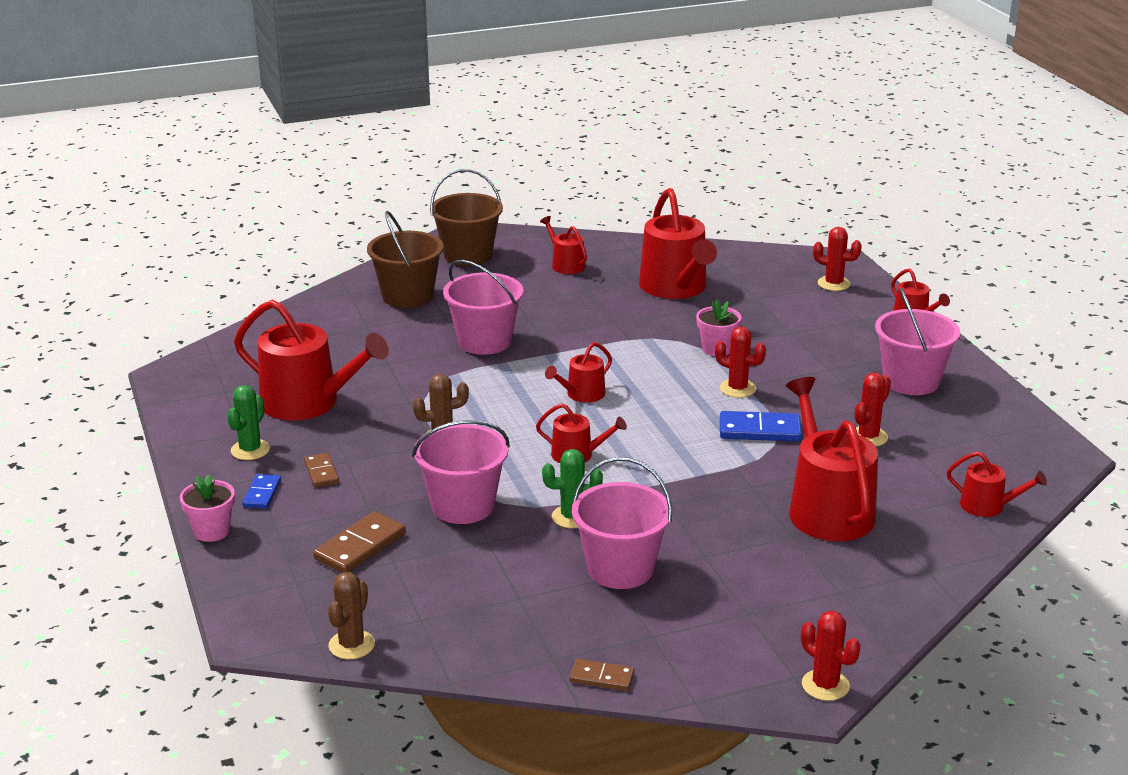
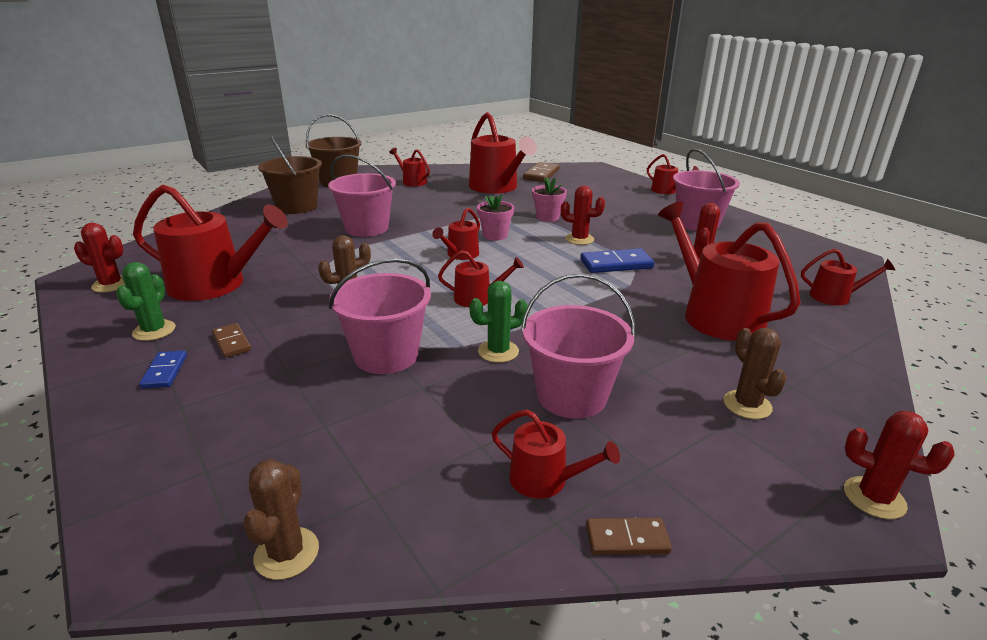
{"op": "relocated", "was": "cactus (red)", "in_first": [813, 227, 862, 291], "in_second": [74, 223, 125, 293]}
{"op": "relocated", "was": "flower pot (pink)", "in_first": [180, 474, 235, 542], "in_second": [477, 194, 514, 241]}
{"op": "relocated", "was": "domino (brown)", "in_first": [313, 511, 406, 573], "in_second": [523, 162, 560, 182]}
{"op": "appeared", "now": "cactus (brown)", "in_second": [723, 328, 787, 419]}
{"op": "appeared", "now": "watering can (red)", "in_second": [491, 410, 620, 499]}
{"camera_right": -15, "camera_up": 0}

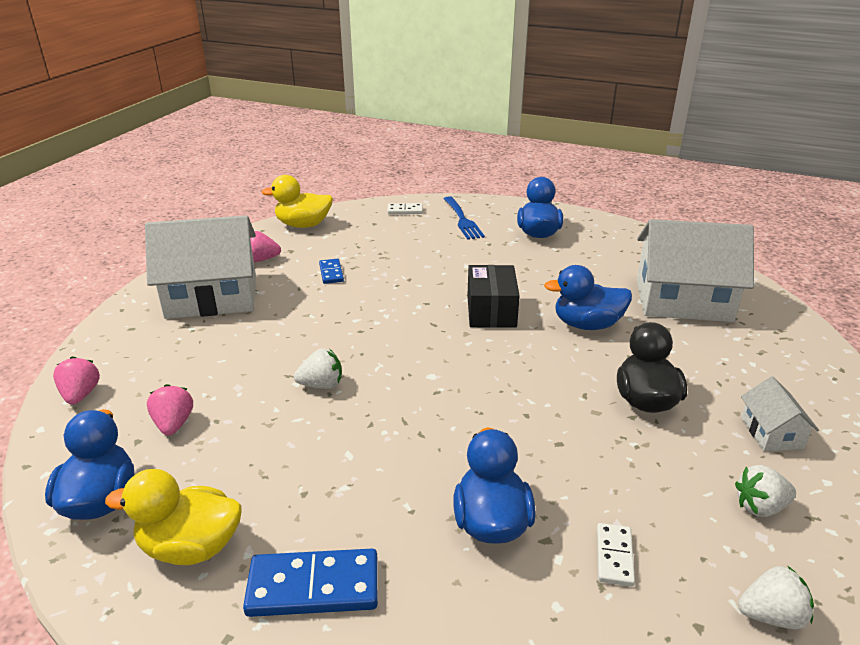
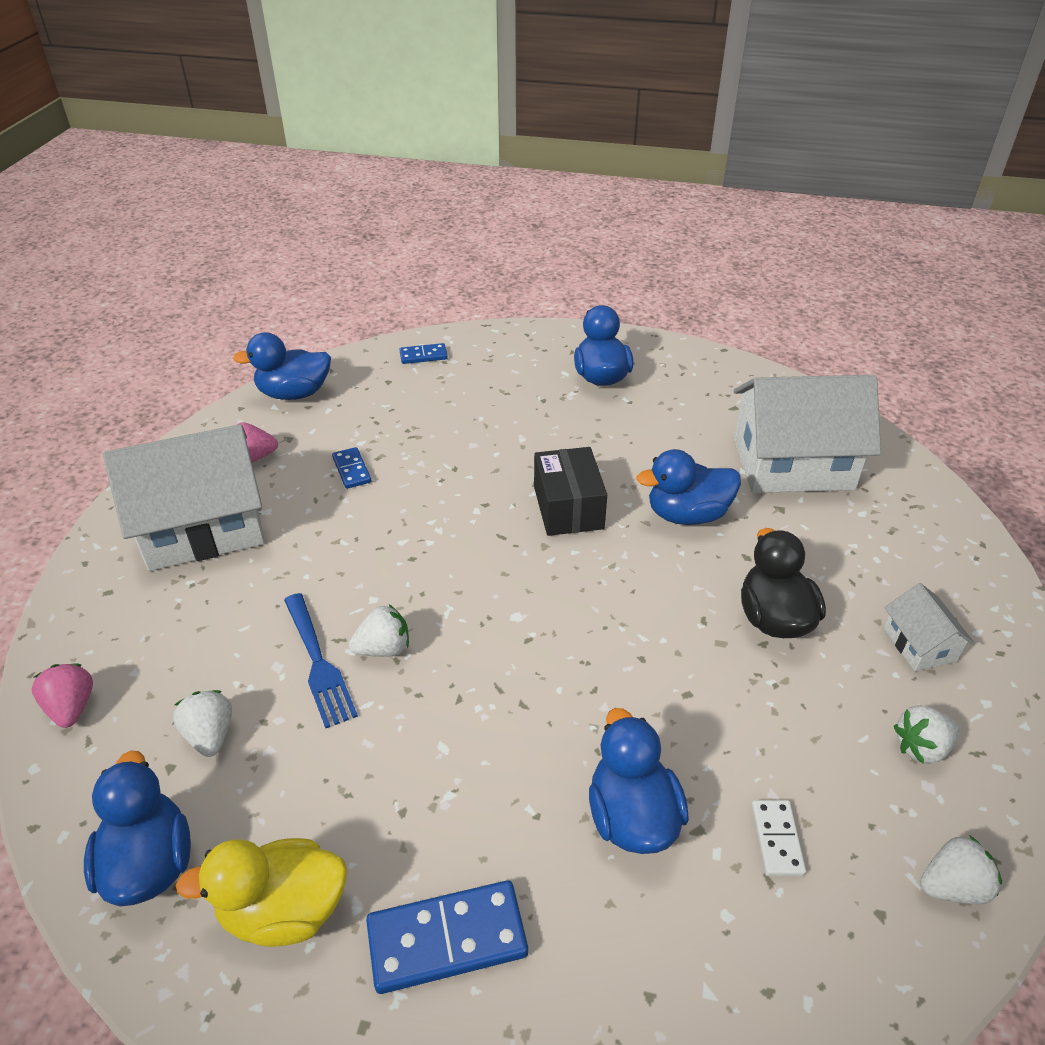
{"op": "colour", "was": "duck (yellow)", "now": "duck (blue)", "in_first": [261, 175, 333, 228], "in_second": [233, 332, 331, 400]}
{"op": "relocated", "was": "fork (blue)", "in_first": [443, 196, 485, 240], "in_second": [284, 593, 358, 728]}
{"op": "colour", "was": "domino (white)", "now": "domino (blue)", "in_first": [387, 203, 423, 214], "in_second": [399, 343, 448, 364]}
{"op": "colour", "was": "strawberry (pink)", "now": "strawberry (white)", "in_first": [147, 384, 193, 436], "in_second": [173, 690, 232, 757]}
{"camera_right": -10, "camera_up": 10}

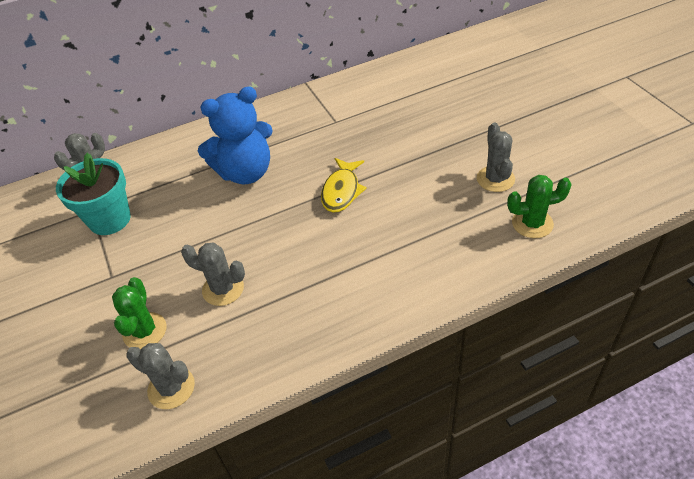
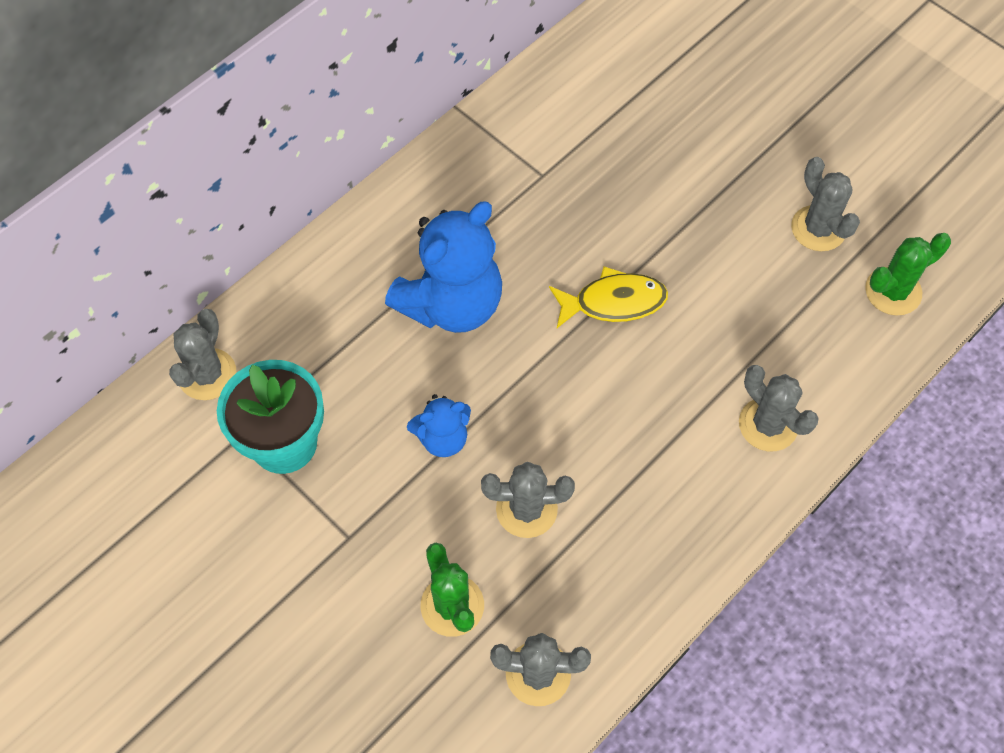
{"op": "spun", "was": "fish (yellow)", "in_first": [321, 158, 367, 213], "in_second": [549, 267, 668, 328], "clockwise": -90}
{"op": "appeared", "now": "cactus (grey)", "in_second": [739, 365, 819, 451]}
{"op": "appeared", "now": "teddy bear (blue)", "in_second": [407, 394, 471, 457]}
{"camera_right": -25, "camera_up": 15}

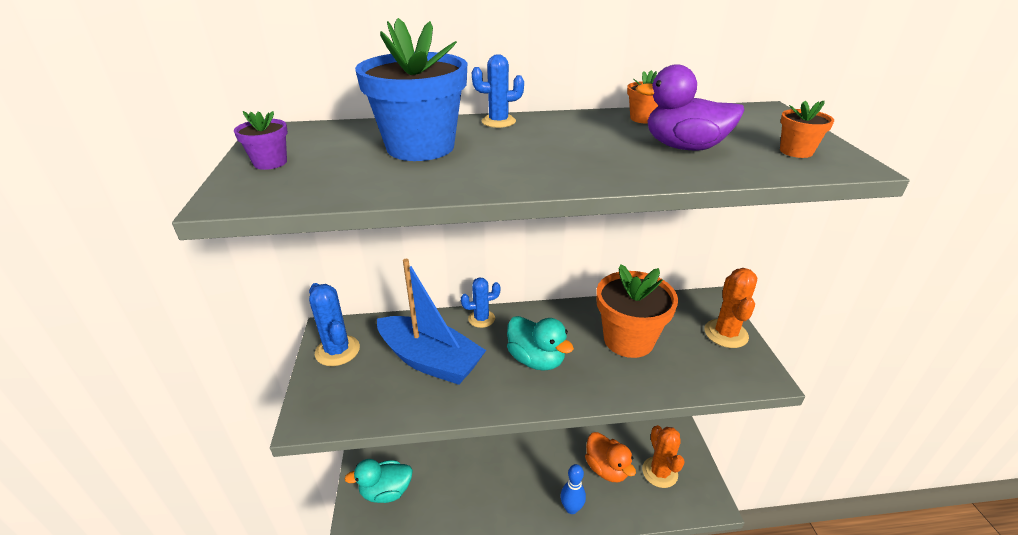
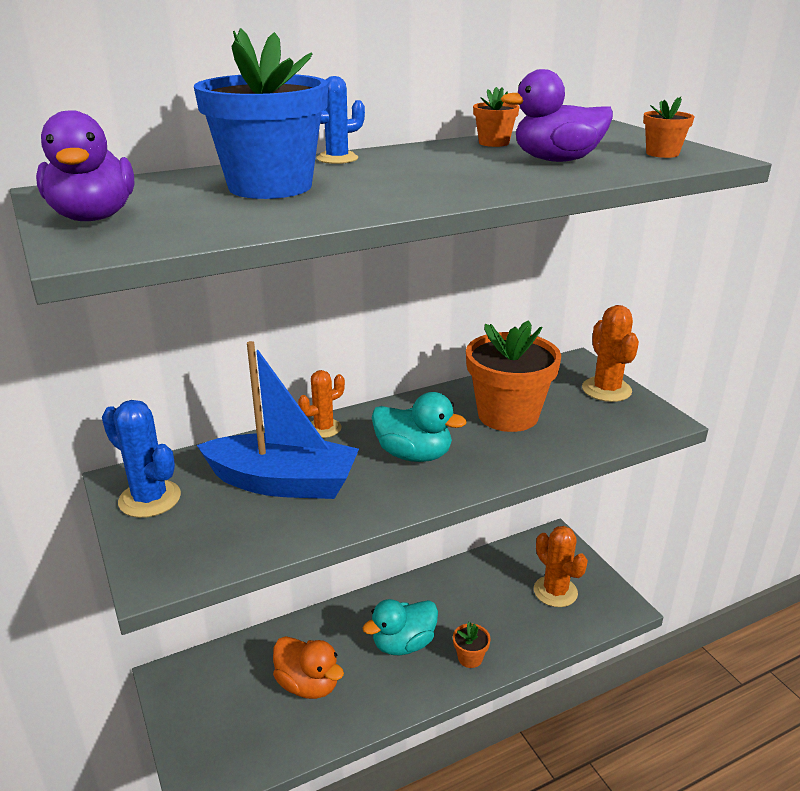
{"op": "exchanged", "was": "flower pot (purple)", "now": "duck (purple)", "in_first": [234, 111, 288, 170], "in_second": [36, 110, 135, 221]}
{"op": "colour", "was": "cactus (blue)", "now": "cactus (orange)", "in_first": [461, 278, 500, 328], "in_second": [298, 370, 345, 438]}
{"op": "relocated", "was": "duck (orange)", "in_first": [585, 432, 636, 482], "in_second": [273, 636, 344, 699]}
{"op": "relocated", "was": "duck (turquoise)", "in_first": [344, 459, 413, 503], "in_second": [363, 599, 438, 655]}
{"op": "exchanged", "was": "bowling pin (blue)", "now": "flower pot (orange)", "in_first": [560, 464, 586, 514], "in_second": [453, 622, 491, 668]}
{"camera_right": -20, "camera_up": -5}

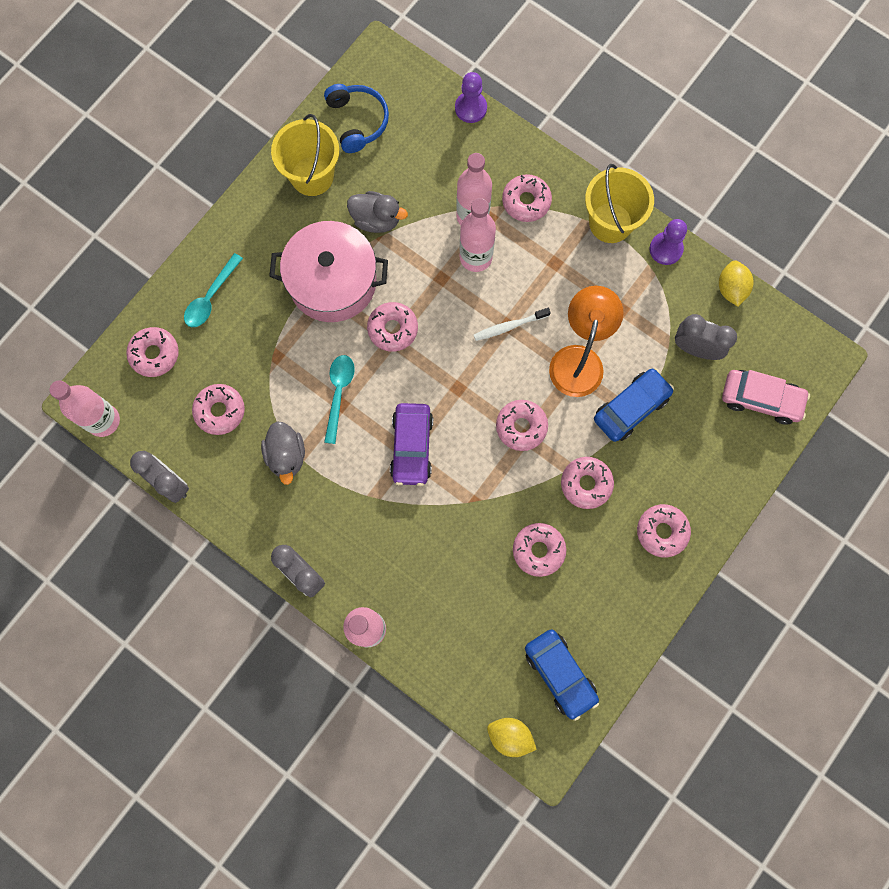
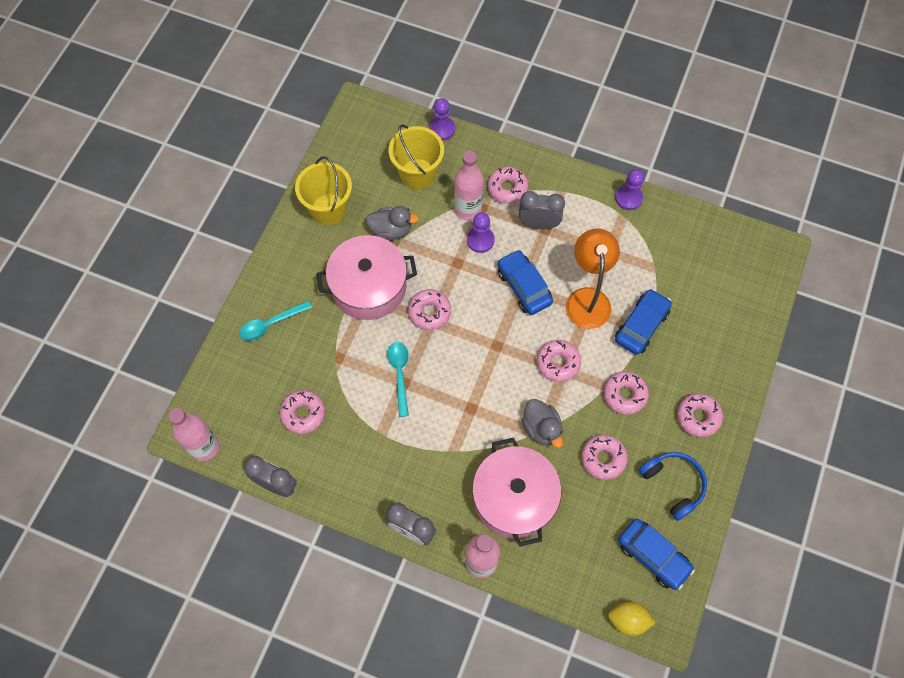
{"op": "relocated", "was": "headphones (blue)", "in_first": [324, 84, 389, 153], "in_second": [639, 452, 707, 521]}
{"op": "relocated", "was": "bucket (yellow)", "in_first": [585, 164, 654, 243], "in_second": [389, 124, 444, 190]}
{"op": "exchanged", "was": "bottle (pink)", "now": "pawn (purple)", "in_first": [459, 198, 496, 272], "in_second": [467, 212, 494, 253]}
{"op": "spun", "was": "spoon (turquoise)", "in_first": [184, 253, 243, 327], "in_second": [239, 301, 312, 341], "clockwise": 45}
{"op": "missing", "was": "lemon (yellow)", "in_first": [719, 260, 753, 307]}
{"op": "exchanged", "was": "toothbrush (white)", "now": "car (blue)", "in_first": [474, 308, 551, 341], "in_second": [497, 249, 553, 315]}
{"op": "relocated", "was": "clock (grey)", "in_first": [675, 314, 737, 360], "in_second": [519, 191, 565, 229]}
{"op": "missing", "was": "donut (pink)", "in_first": [126, 327, 179, 377]}
{"op": "missing", "was": "car (pink)", "in_first": [722, 370, 810, 425]}
{"op": "missing", "was": "car (purple)", "in_first": [390, 403, 433, 486]}
{"op": "relocated", "was": "duck (grey)", "in_first": [261, 421, 305, 485], "in_second": [522, 399, 563, 448]}
{"op": "appeared", "now": "pot (pink)", "in_second": [472, 438, 561, 547]}
{"camera_right": -15, "camera_up": -10}

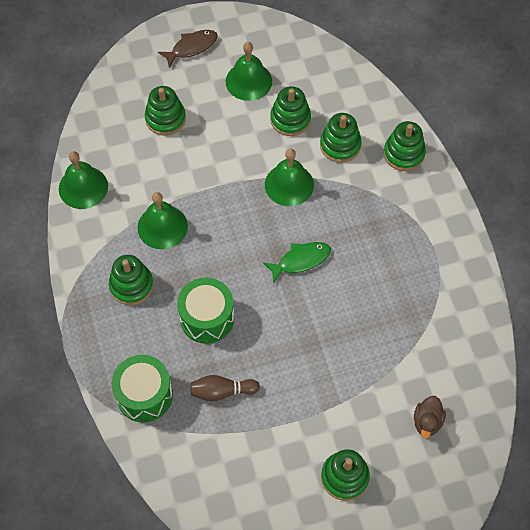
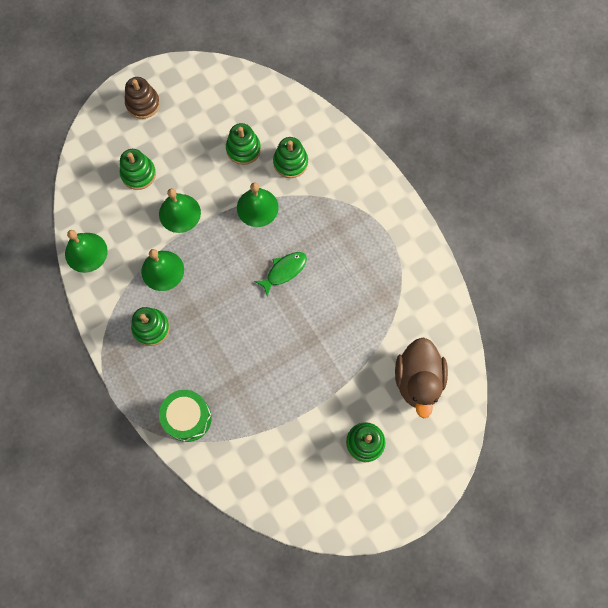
{"op": "exchanged", "was": "fish (brown)", "now": "stacking toy (brown)", "in_first": [158, 30, 218, 68], "in_second": [125, 77, 160, 119]}
{"op": "relocated", "was": "bell (green)", "in_first": [226, 42, 272, 101], "in_second": [159, 188, 201, 233]}
{"op": "missing", "was": "stacking toy (green)", "in_first": [384, 121, 426, 171]}
{"op": "missing", "was": "drum (green)", "in_first": [177, 278, 234, 344]}
{"op": "missing", "was": "bowling pin (brown)", "in_first": [190, 375, 260, 402]}
{"op": "size", "was": "duck (brown)", "in_first": [414, 396, 446, 439], "in_second": [395, 337, 448, 418], "ratio": 2.06}
{"camera_right": -15, "camera_up": 10}

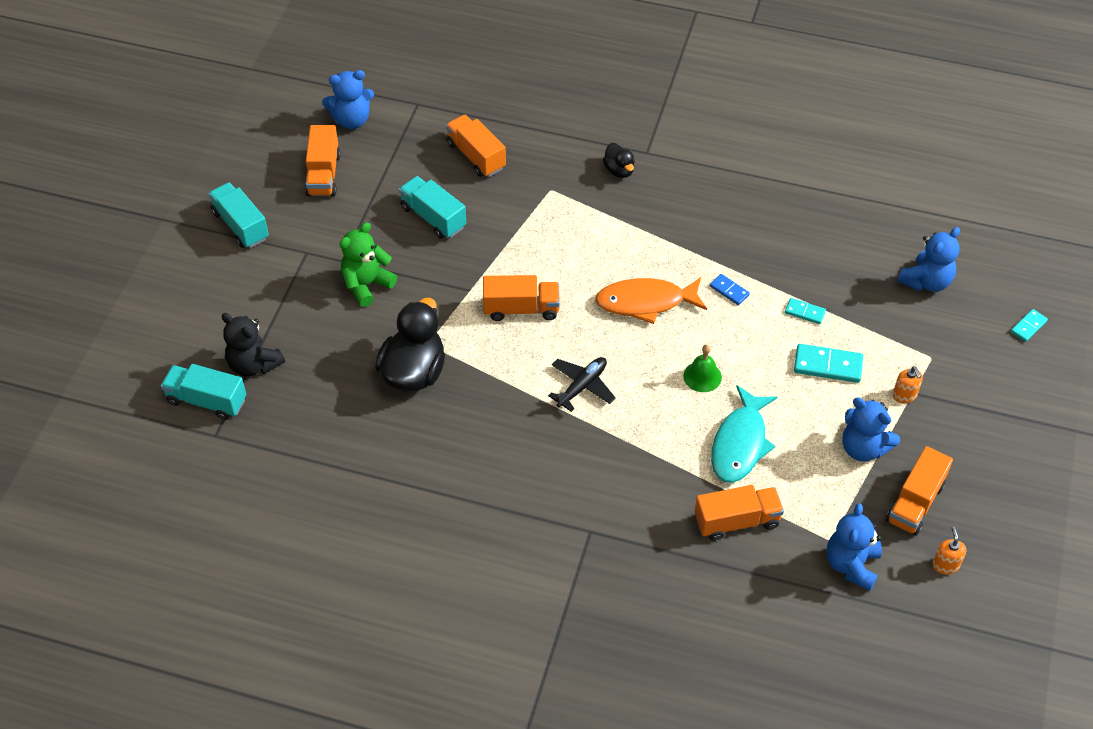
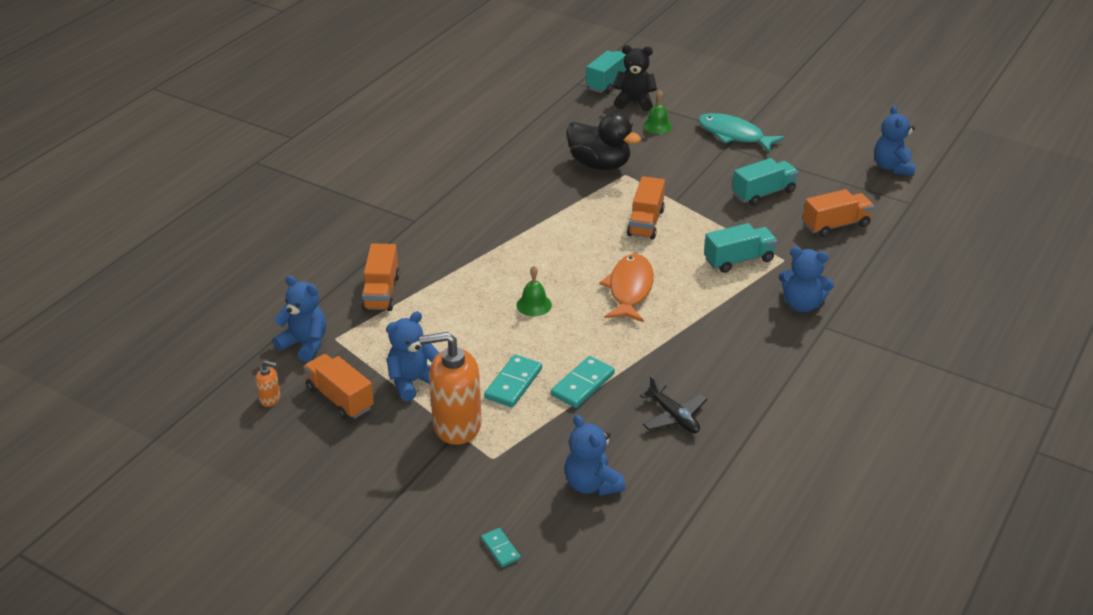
{"op": "missing", "was": "truck (orange)", "in_first": [305, 125, 341, 196]}
{"op": "exchanged", "was": "duck (black)", "now": "teddy bear (blue)", "in_first": [603, 143, 635, 178], "in_second": [779, 247, 834, 312]}
{"op": "relocated", "was": "truck (turquoise)", "in_first": [208, 182, 269, 248], "in_second": [704, 223, 777, 273]}
{"op": "missing", "was": "teddy bear (green)", "in_first": [339, 222, 397, 307]}
{"op": "missing", "was": "domino (blue)", "in_first": [710, 274, 750, 305]}
{"op": "size", "was": "domino (turquoise)", "in_first": [785, 298, 826, 324], "in_second": [551, 356, 615, 408], "ratio": 1.71}
{"op": "spun", "was": "teddy bear (black)", "in_first": [222, 313, 285, 377], "in_second": [612, 45, 657, 111], "clockwise": 45}
{"op": "relocated", "was": "plane (black)", "in_first": [548, 357, 616, 412], "in_second": [640, 375, 707, 433]}
{"op": "size", "was": "soap dispenser (orange)", "in_first": [893, 366, 923, 403], "in_second": [419, 332, 482, 445], "ratio": 2.32}
{"op": "relocated", "was": "fish (turquoise)", "in_first": [711, 385, 777, 483], "in_second": [698, 113, 785, 153]}
{"op": "appeared", "now": "bell (green)", "in_second": [643, 90, 672, 134]}
{"camera_right": 105, "camera_up": -15}

